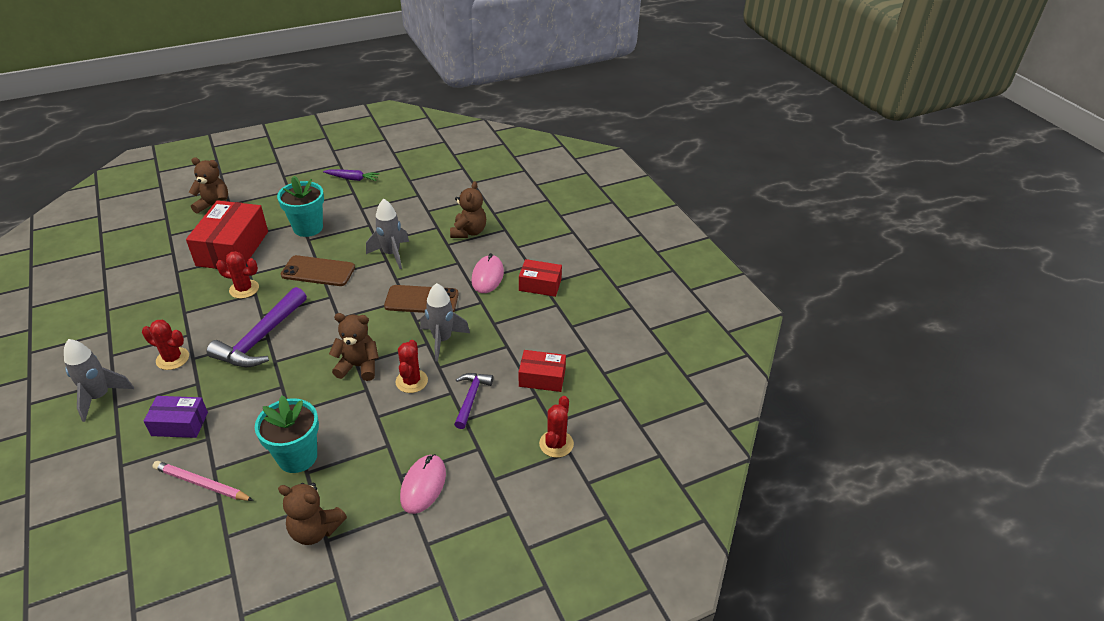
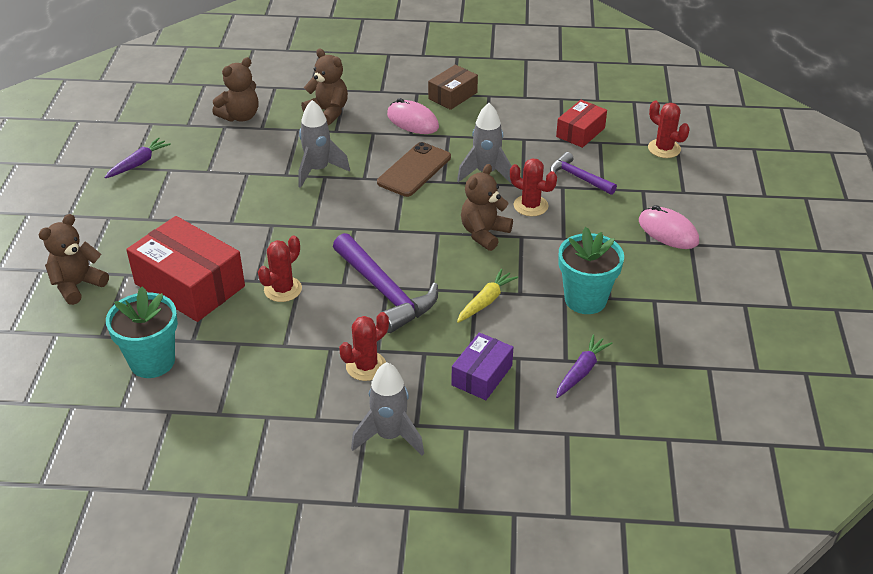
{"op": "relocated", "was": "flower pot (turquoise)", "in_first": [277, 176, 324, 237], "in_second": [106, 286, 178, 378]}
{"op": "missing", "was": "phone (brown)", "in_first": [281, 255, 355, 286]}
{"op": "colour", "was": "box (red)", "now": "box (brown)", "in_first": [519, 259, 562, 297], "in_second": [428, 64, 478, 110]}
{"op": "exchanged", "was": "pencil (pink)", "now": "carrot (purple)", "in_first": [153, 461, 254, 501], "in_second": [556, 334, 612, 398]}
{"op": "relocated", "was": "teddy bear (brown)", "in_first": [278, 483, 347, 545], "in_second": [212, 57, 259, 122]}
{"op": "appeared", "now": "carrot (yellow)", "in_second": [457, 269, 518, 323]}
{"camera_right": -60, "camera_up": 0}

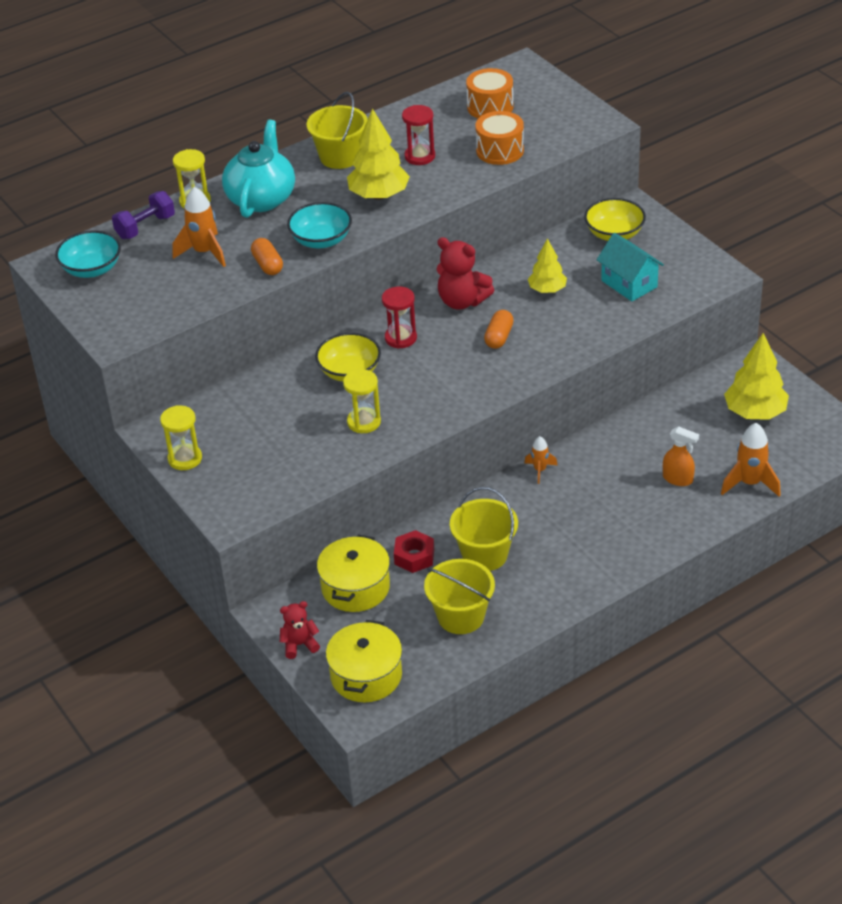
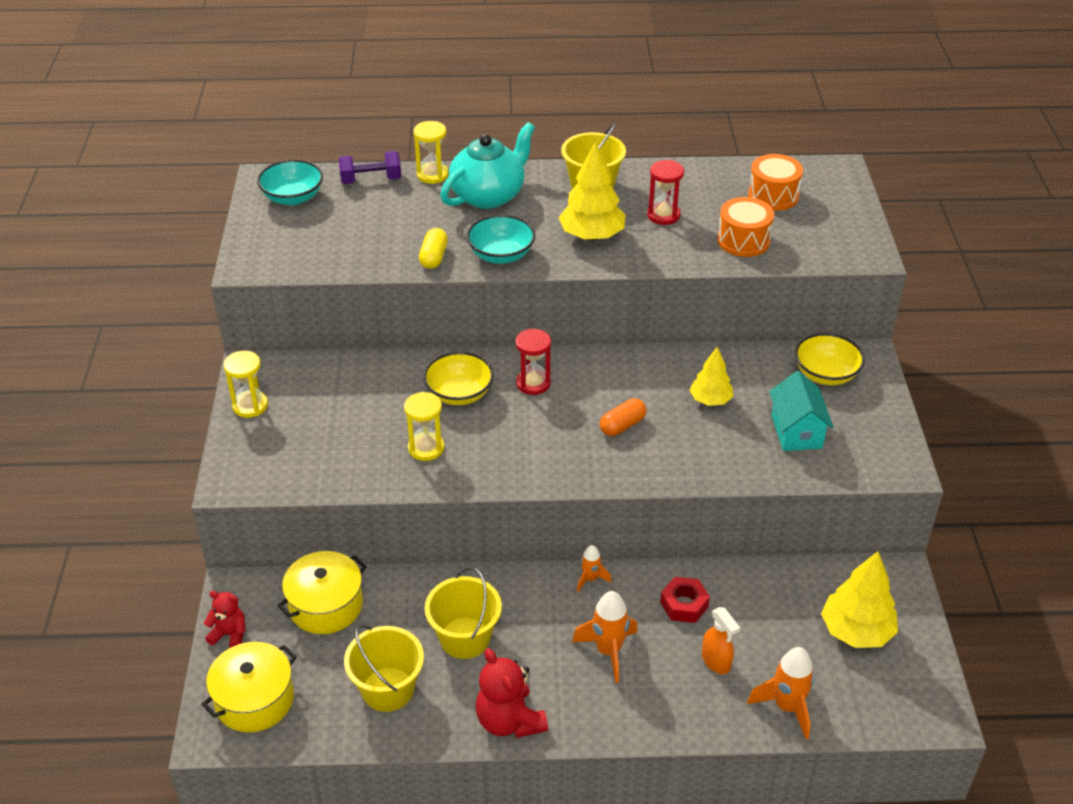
{"op": "relocated", "was": "rocket (orange)", "in_first": [173, 187, 226, 267], "in_second": [572, 591, 638, 683]}
{"op": "relocated", "was": "teddy bear (red)", "in_first": [437, 237, 494, 310], "in_second": [476, 648, 548, 738]}
{"op": "colour", "was": "capsule (orange)", "now": "capsule (yellow)", "in_first": [251, 238, 283, 275], "in_second": [419, 228, 448, 269]}
{"op": "relocated", "was": "nut (red)", "in_first": [394, 530, 434, 573], "in_second": [660, 577, 710, 623]}
{"camera_right": 30, "camera_up": 0}

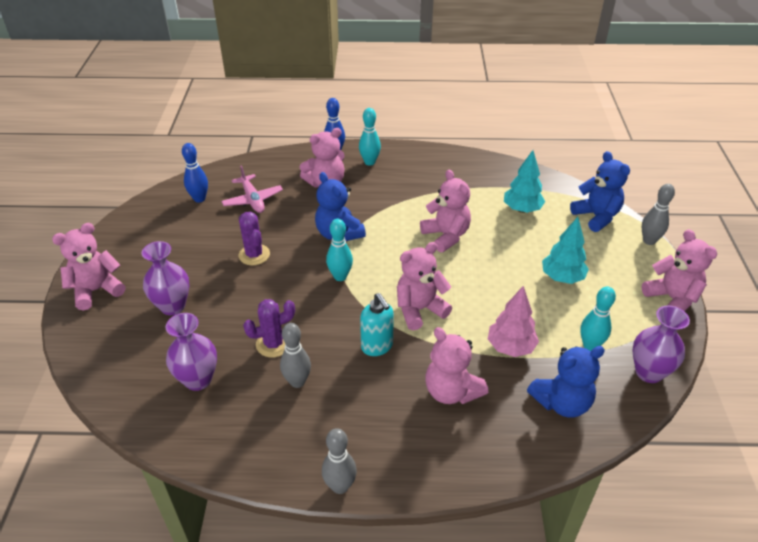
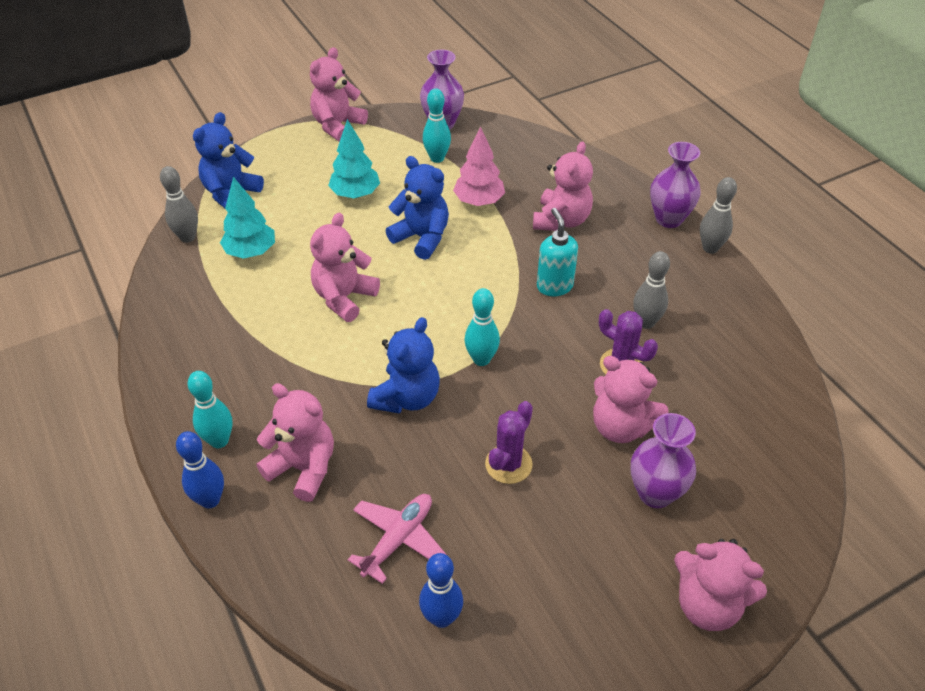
{"op": "relocated", "was": "bowling pin (grey)", "in_first": [642, 184, 675, 245], "in_second": [160, 166, 198, 242]}
{"op": "relocated", "was": "teddy bear (pink)", "in_first": [397, 242, 452, 330], "in_second": [593, 356, 669, 443]}
{"op": "spun", "was": "soap dispenser (turquoise)", "in_first": [360, 293, 394, 356], "in_second": [537, 208, 578, 296], "clockwise": -45}
{"op": "relocated", "was": "vase (purple)", "in_first": [166, 313, 217, 391], "in_second": [650, 142, 701, 228]}
{"op": "relocated", "was": "teddy bear (blue)", "in_first": [527, 346, 605, 418], "in_second": [386, 156, 449, 260]}
{"camera_right": -120, "camera_up": 5}

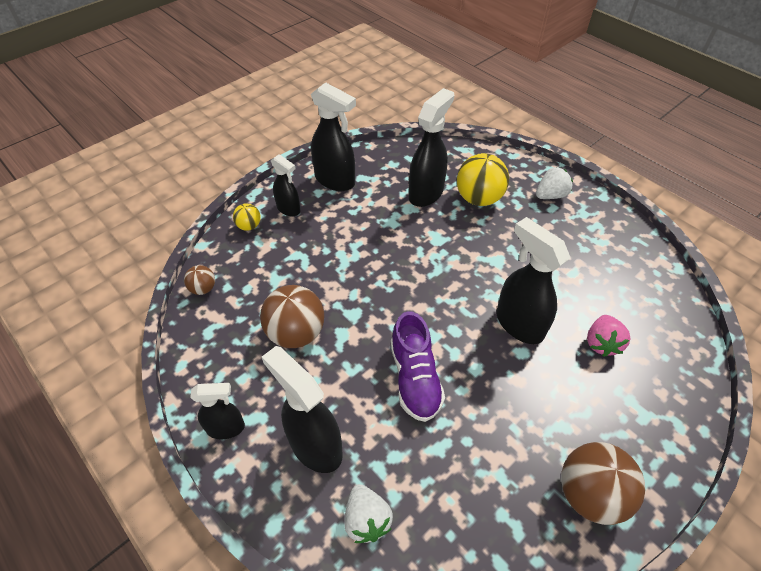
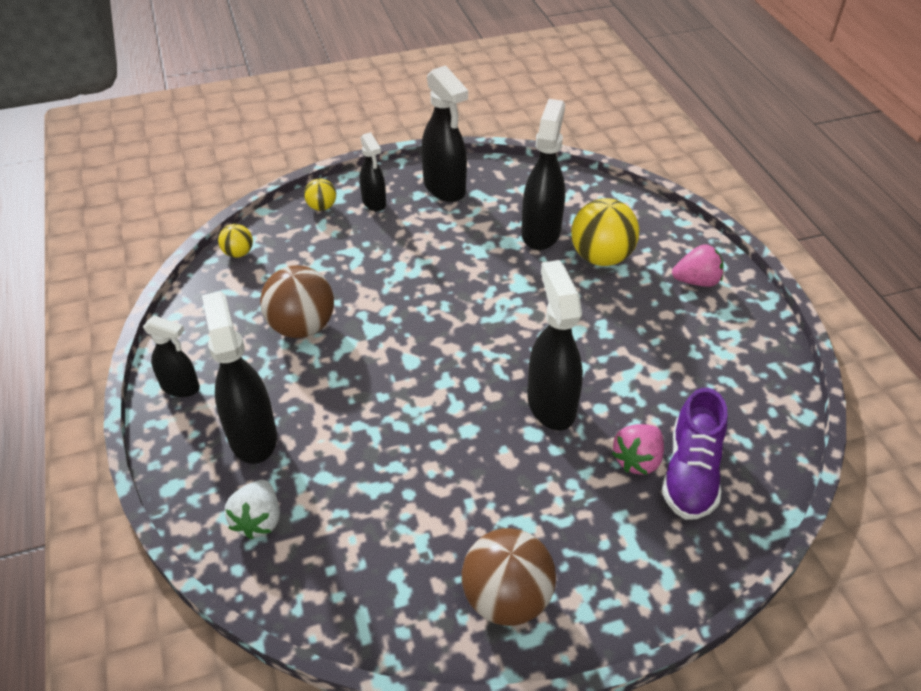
{"op": "spun", "was": "spray bottle (black)", "in_first": [409, 88, 454, 207], "in_second": [521, 99, 565, 250], "clockwise": -45}
{"op": "colour", "was": "strawberry (white)", "now": "strawberry (pink)", "in_first": [536, 167, 573, 199], "in_second": [672, 244, 724, 287]}
{"op": "colour", "was": "ball (brown)", "now": "ball (yellow)", "in_first": [184, 265, 215, 295], "in_second": [218, 224, 253, 258]}
{"op": "relocated", "was": "shoe (purple)", "in_first": [391, 311, 445, 422], "in_second": [662, 388, 728, 520]}
{"camera_right": 25, "camera_up": -5}

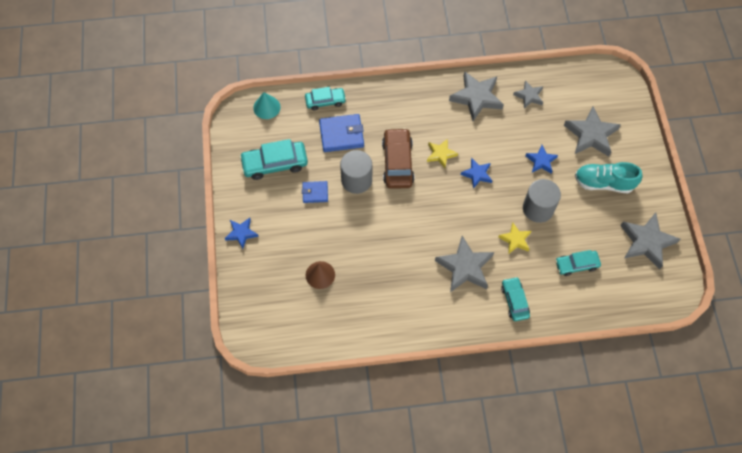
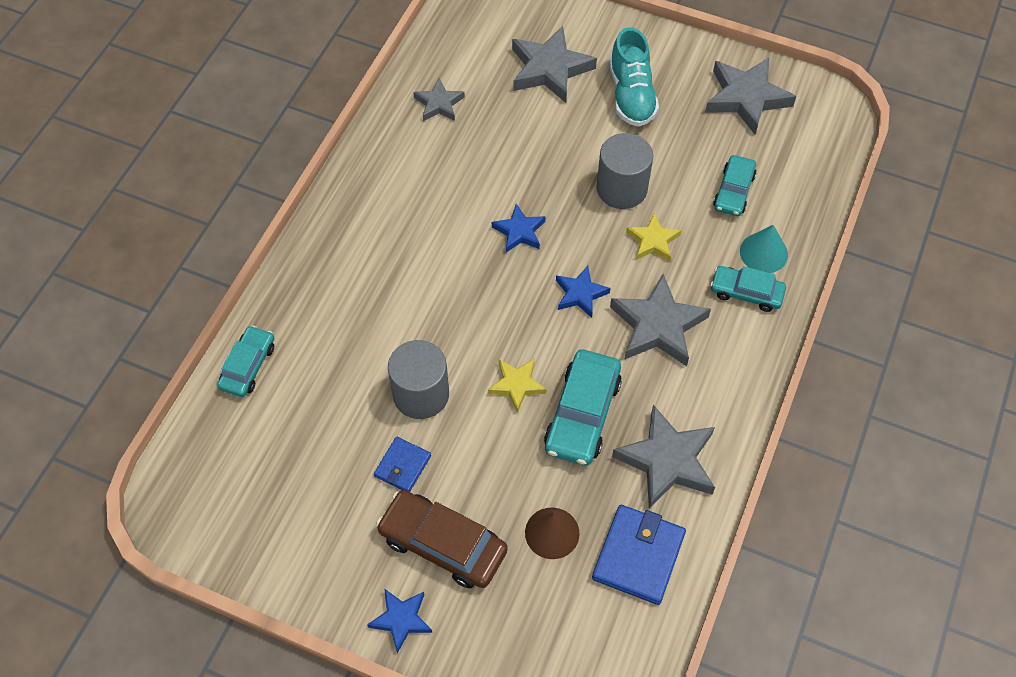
{"op": "relocated", "was": "star (grey)", "in_first": [449, 71, 504, 121], "in_second": [612, 405, 715, 509]}
{"op": "relocated", "was": "cone (turquoise)", "in_first": [253, 92, 280, 119], "in_second": [740, 225, 788, 273]}
{"op": "relocated", "was": "wallet (blue)", "in_first": [319, 114, 364, 152], "in_second": [592, 505, 686, 605]}
{"op": "relocated", "was": "car (brown)", "in_first": [382, 128, 415, 189], "in_second": [376, 490, 508, 588]}
{"op": "relocated", "was": "car (turquoise)", "in_first": [239, 139, 308, 180], "in_second": [544, 349, 622, 466]}
{"op": "relocated", "was": "star (yellow)", "in_first": [427, 139, 458, 168], "in_second": [488, 359, 547, 413]}
{"op": "relocated", "was": "star (blue)", "in_first": [525, 145, 558, 174], "in_second": [556, 266, 611, 318]}
{"op": "spun", "was": "shoe (turquoise)", "in_first": [575, 162, 642, 193], "in_second": [610, 27, 659, 127], "clockwise": -45}
{"camera_right": -60, "camera_up": -5}

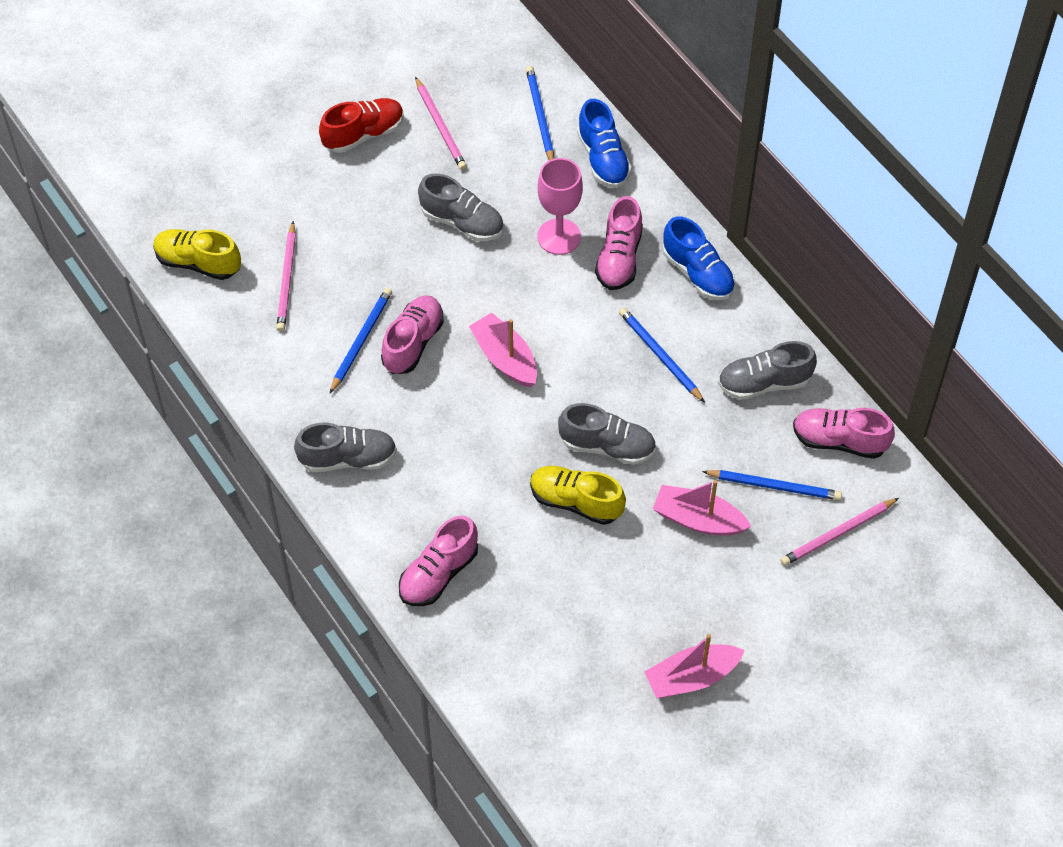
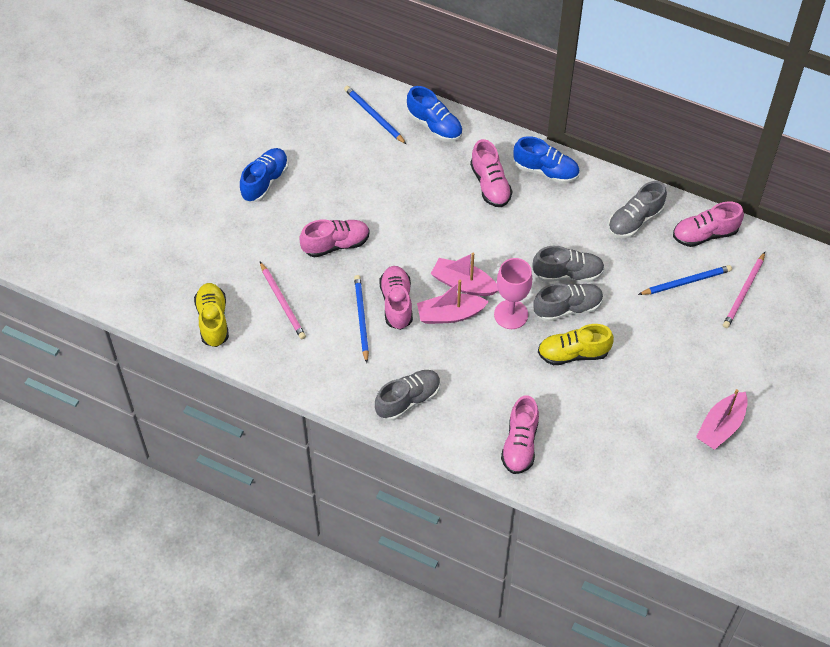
{"op": "missing", "was": "pencil (pink)", "in_first": [415, 77, 467, 170]}
{"op": "colour", "was": "shoe (red)", "now": "shoe (blue)", "in_first": [319, 98, 404, 153], "in_second": [240, 148, 288, 202]}
{"op": "relocated", "was": "goblet (pink)", "in_first": [537, 158, 583, 255], "in_second": [494, 258, 532, 329]}
{"op": "relocated", "was": "shoe (grey)", "in_first": [418, 173, 504, 241], "in_second": [533, 246, 605, 282]}
{"op": "spun", "was": "shoe (yellow)", "in_first": [153, 229, 241, 280], "in_second": [194, 283, 229, 347], "clockwise": 90}
{"op": "missing", "was": "pencil (blue)", "in_first": [619, 308, 705, 403]}
{"op": "relocated", "was": "boat (pink)", "in_first": [653, 480, 752, 536], "in_second": [417, 280, 489, 324]}
{"op": "appeared", "now": "shoe (pink)", "in_second": [299, 219, 370, 257]}
{"camera_right": -30, "camera_up": 0}

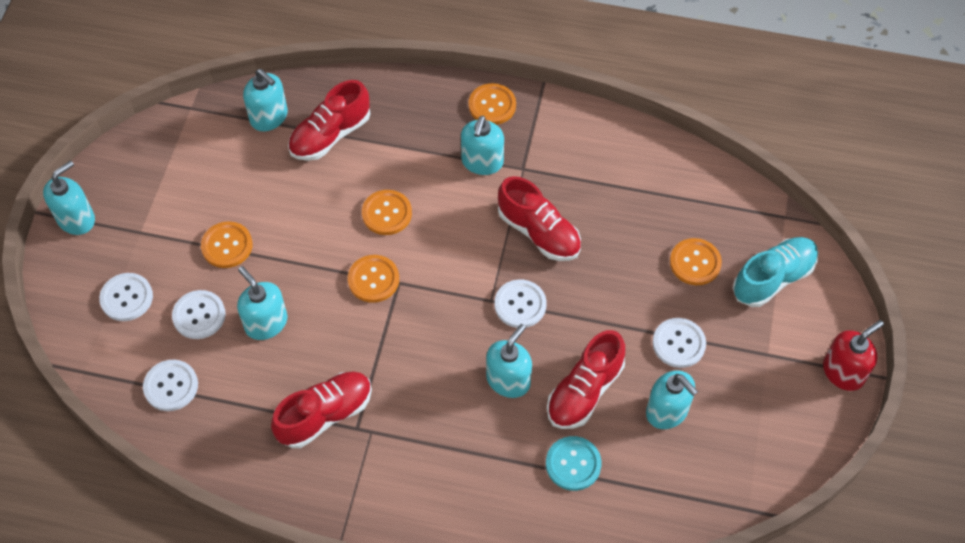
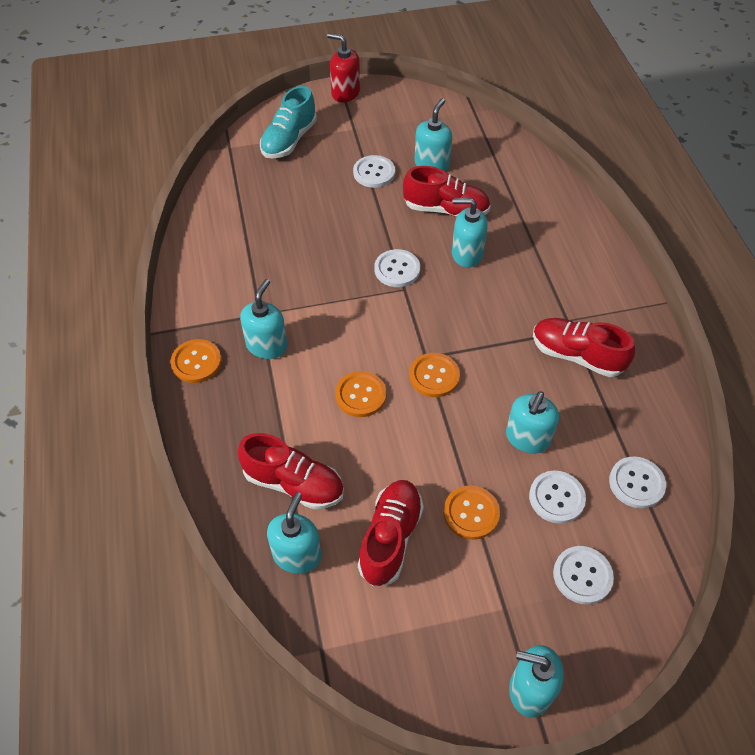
{"op": "spun", "was": "soap dispenser (turquoise)", "in_first": [461, 116, 504, 175], "in_second": [240, 279, 287, 359], "clockwise": -60}
{"op": "relocated", "was": "shoe (red)", "in_first": [498, 176, 581, 261], "in_second": [358, 480, 424, 587]}
{"op": "spun", "was": "shoe (turquoise)", "in_first": [733, 237, 818, 307], "in_second": [260, 86, 317, 159], "clockwise": -90}
{"op": "missing", "was": "button (orange)", "in_first": [670, 238, 722, 285]}
{"op": "missing", "was": "button (turquoise)", "in_first": [546, 436, 602, 491]}
{"camera_right": -115, "camera_up": -5}

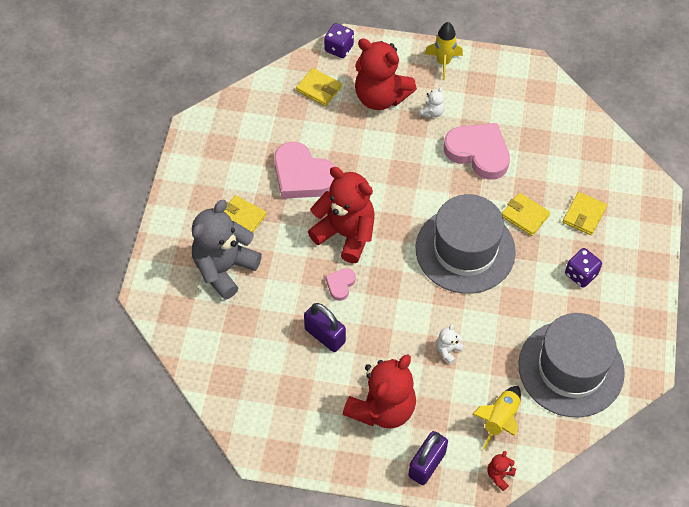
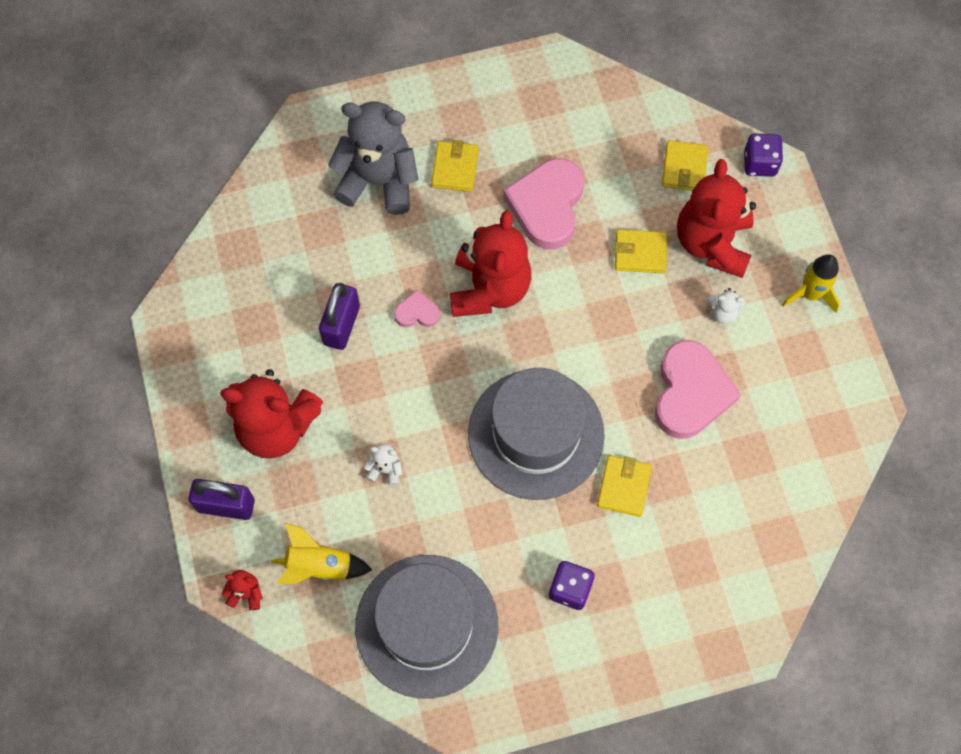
{"op": "relocated", "was": "wallet (yellow)", "in_first": [563, 192, 607, 235], "in_second": [615, 229, 667, 273]}
{"camera_right": 65, "camera_up": 10}

